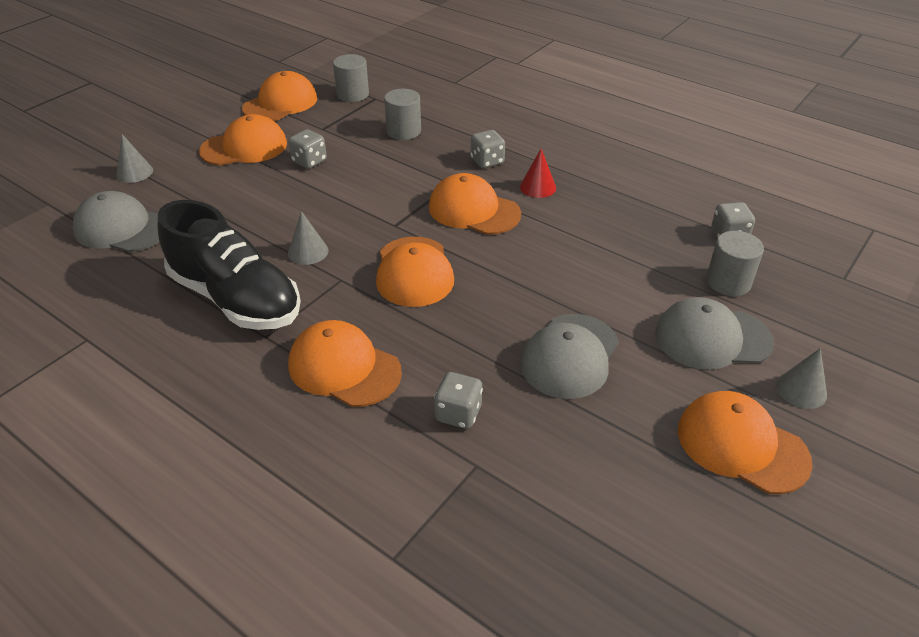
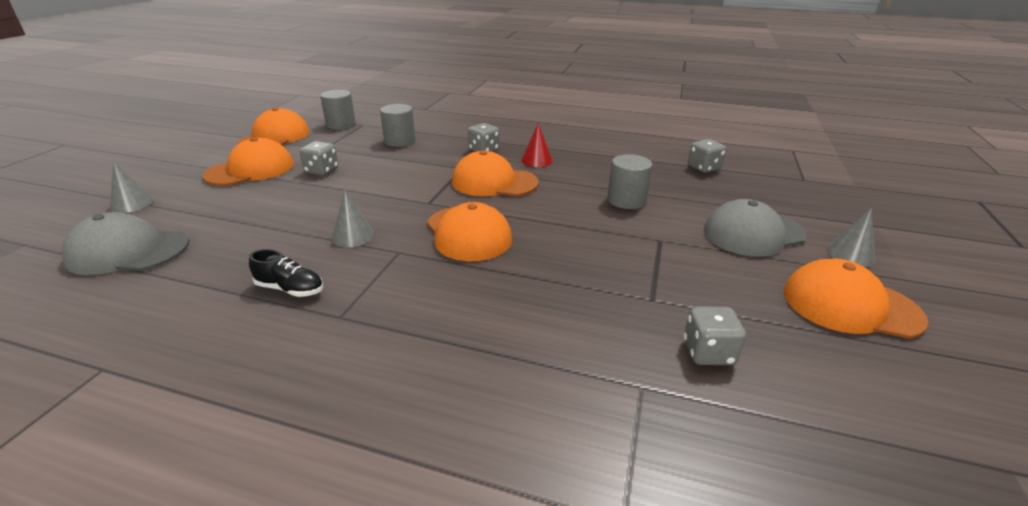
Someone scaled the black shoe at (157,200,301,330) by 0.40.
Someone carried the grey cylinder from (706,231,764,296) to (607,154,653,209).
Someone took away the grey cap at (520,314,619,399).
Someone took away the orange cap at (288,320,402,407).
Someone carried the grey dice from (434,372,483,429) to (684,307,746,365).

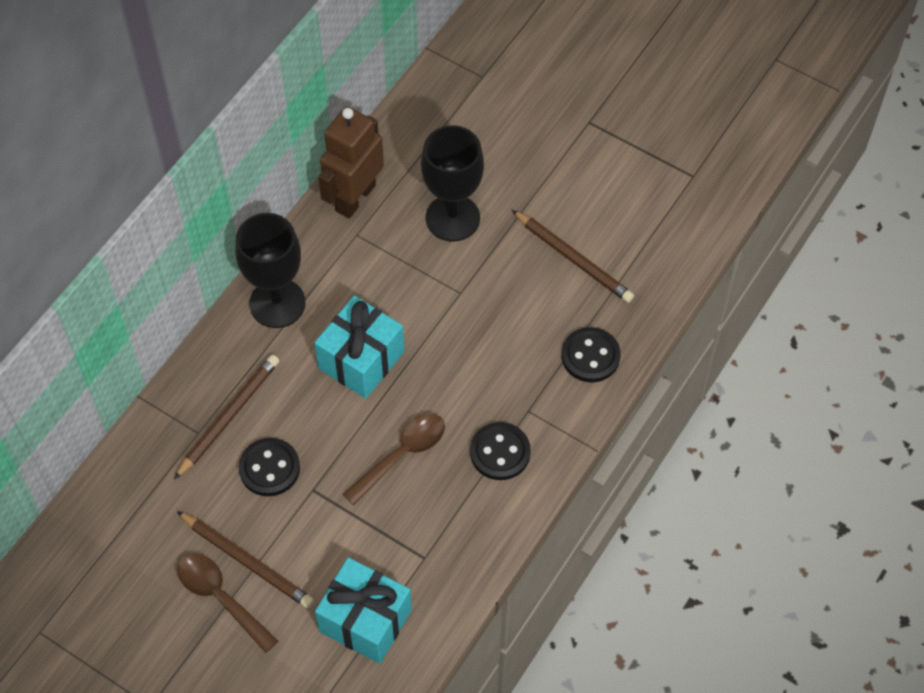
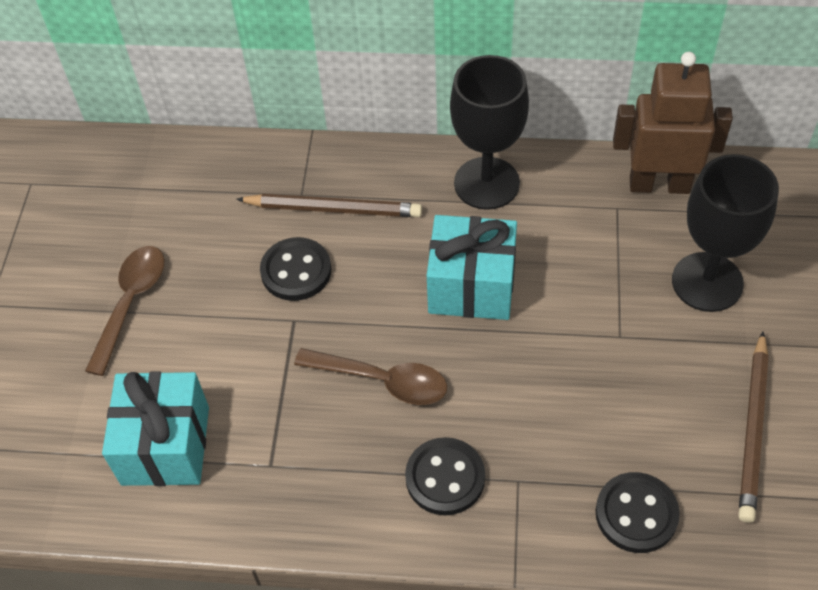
Someone took away the brown pencil at (177,511,314,608).

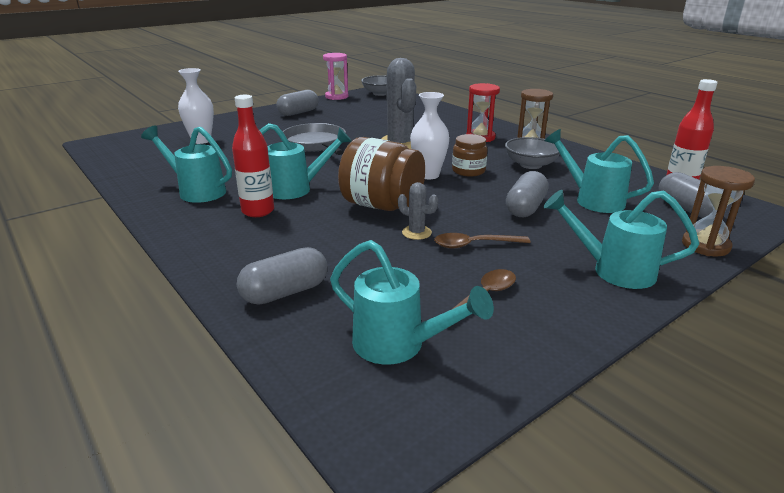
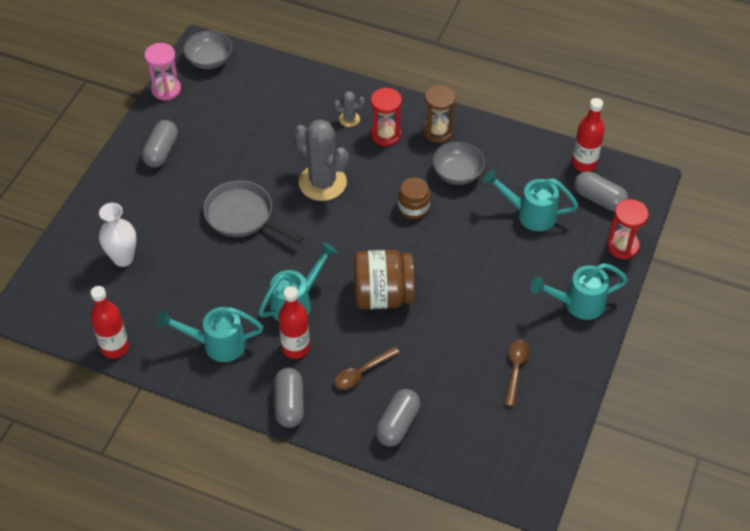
Someone took away the white vase at (410,92,450,179).
Someone repainted the brown hourglass at (682,166,755,256), which became the red hourglass at (607,199,649,259).
Someone carried the grey capsule from (506,171,549,217) to (274,368,304,428).
Someone carried the grey cactus from (398,182,438,240) to (334,91,365,127).
Someone carried the brown spoon from (434,233,530,248) to (335,347,400,389).
Someone took away the turquoise watering can at (330,240,494,365).
Someone put down the red bottle at (90,286,129,358).

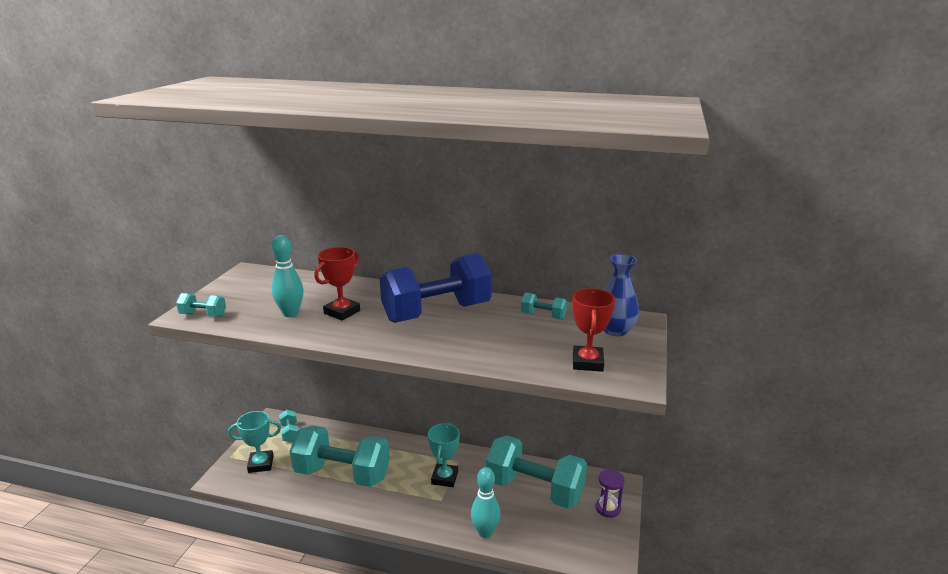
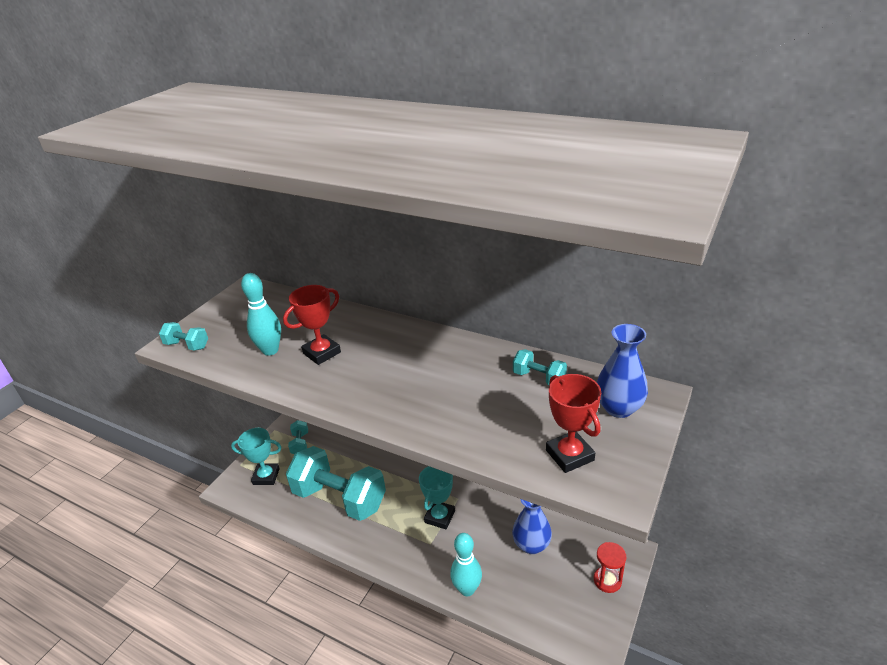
Someone took away the blue dumbbell at (380,253,492,323).
Someone rotated the red trophy at (572,288,615,372) by 45 degrees counterclockwise.
Someone swapped the turquoise dumbbell at (486,435,587,509) for the blue vase at (512,499,552,554).
Someone repainted the purple hourglass at (595,469,625,518), which became the red hourglass at (594,542,626,593).

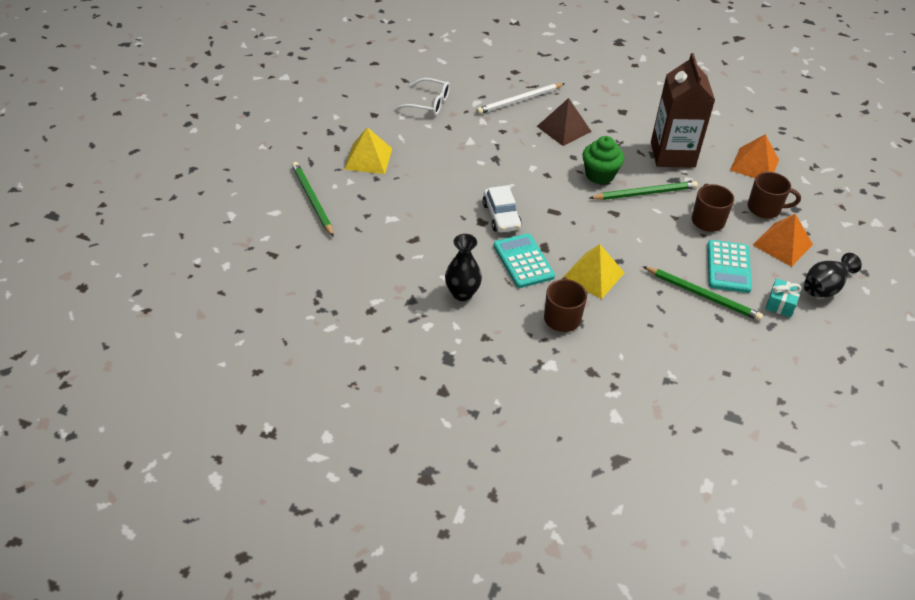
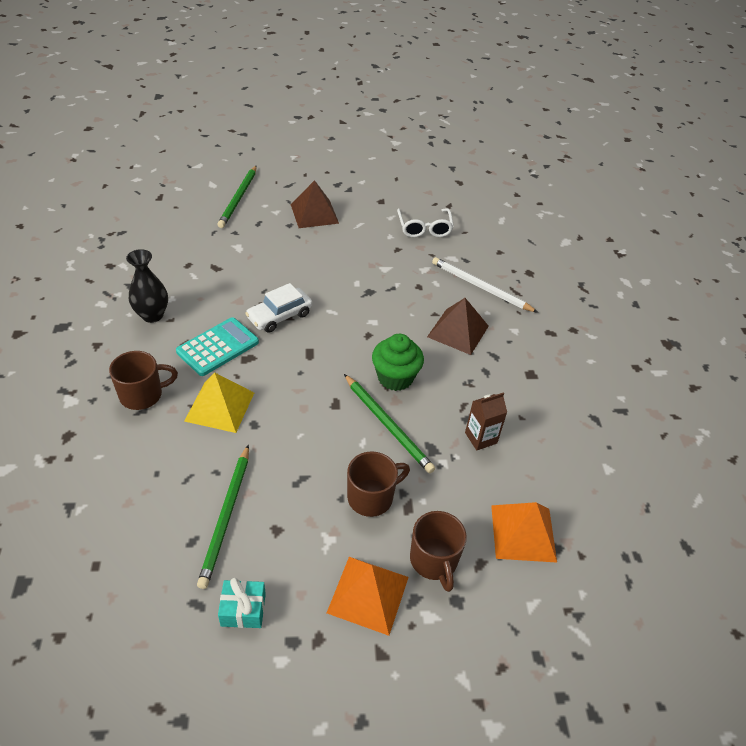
Someone scaled the brown carton at (651,53,715,168) by 0.46.
Someone repainted the yellow pyramid at (344,127,392,174), which became the brown pyramid at (291,180,339,228).
Someone rotated the green pencil at (292,162,333,236) by 150 degrees clockwise.
Someone took away the turquoise calculator at (707,240,752,293).
Someone took away the black vase at (804,253,862,297).

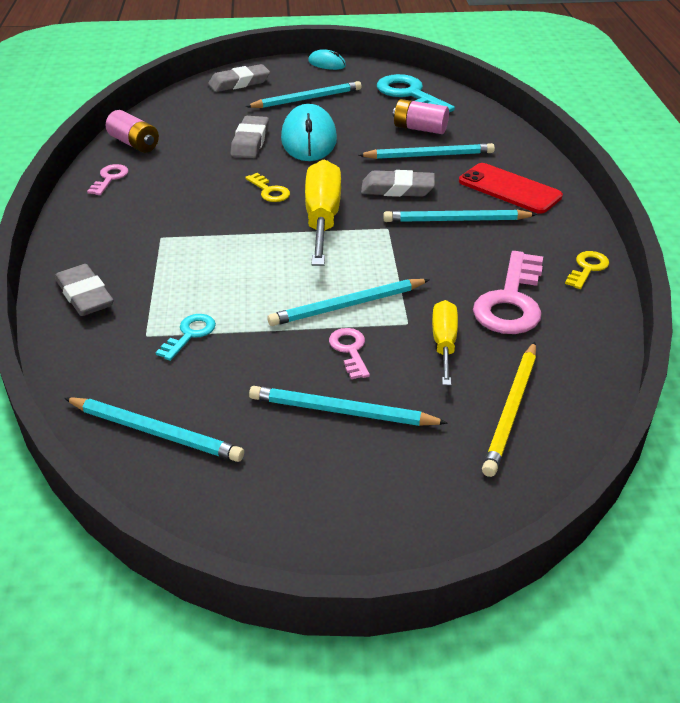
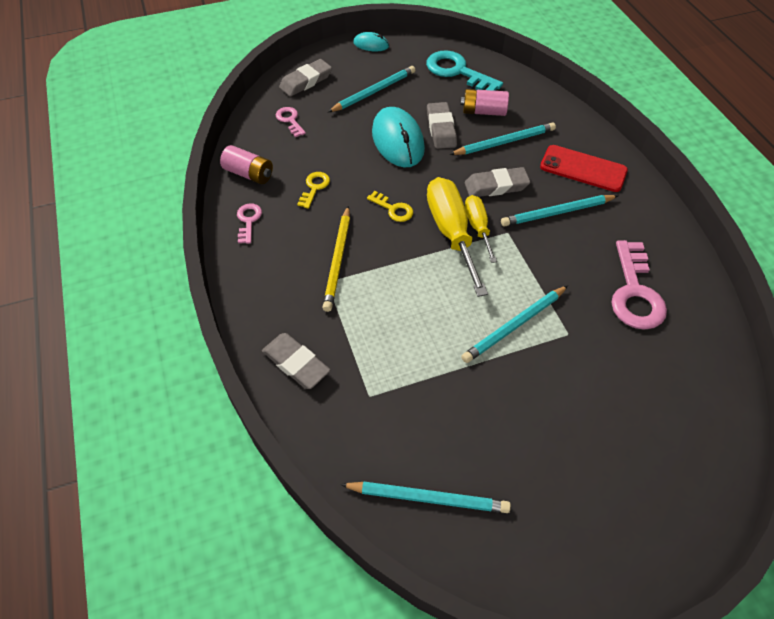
Someone carried the grey eraser from (230,116,269,158) to (427,102,457,149).
Someone carried the yellow key from (565,251,609,289) to (297,172,330,209).
Someone carried the yellow screwdriver from (432,300,458,386) to (465,195,497,263).
Someone took away the turquoise key at (156,314,216,361).
Someone carried the pink key from (329,328,370,379) to (276,107,306,137).
Someone carried the yellow pencil from (482,342,536,477) to (322,206,350,312).
Someone took away the turquoise pencil at (249,386,448,426).

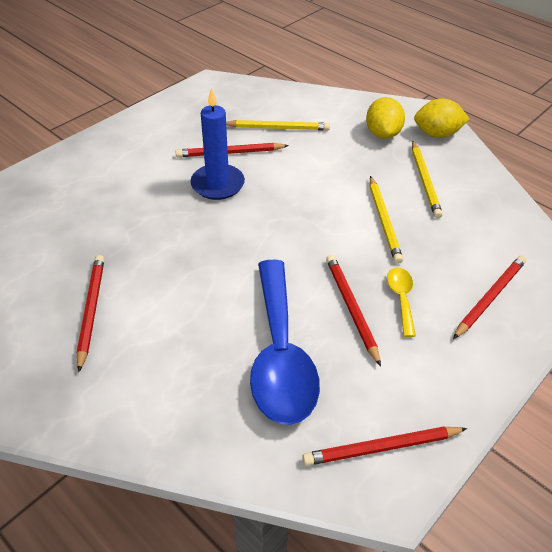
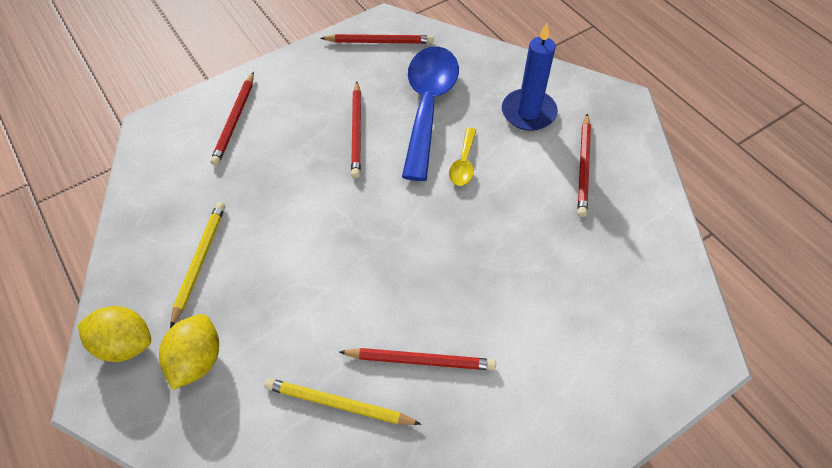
Someone carried the blue candle from (191,88,245,200) to (502,23,558,131).
Someone took away the yellow pencil at (370,176,403,264).
Someone rotated the red pencil at (453,255,526,339) by 45 degrees counterclockwise.
Someone carried the yellow spoon from (387,267,416,337) to (449,128,476,186).

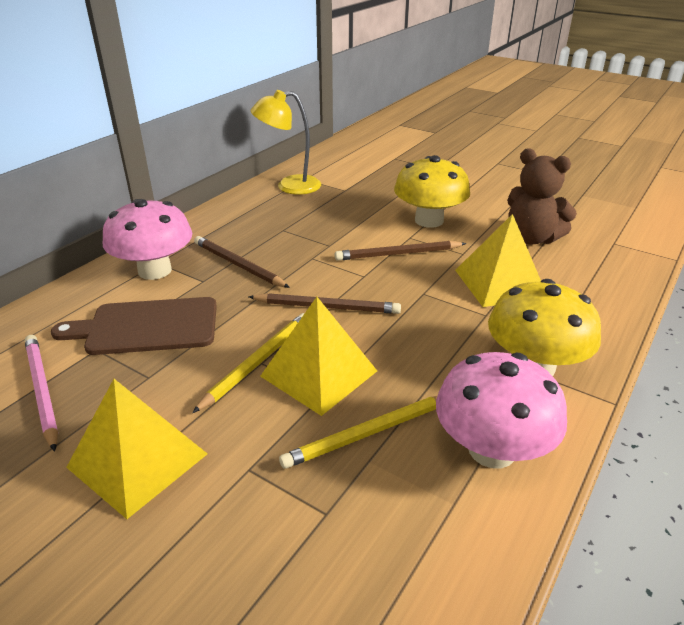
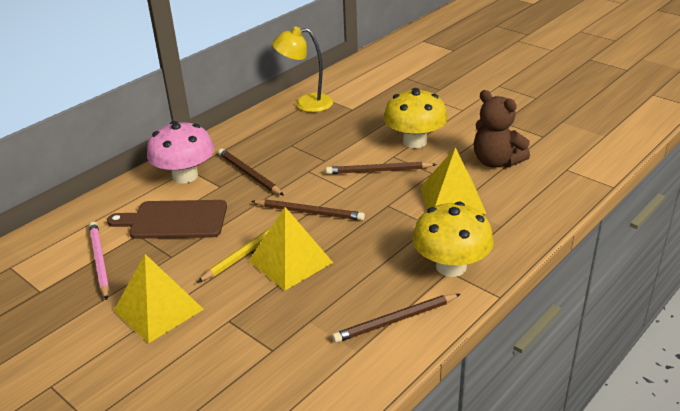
Someone swapped the pink mushroom at (436,352,567,468) for the brown pencil at (332,294,460,343).
Someone took away the yellow pencil at (279,396,437,469).

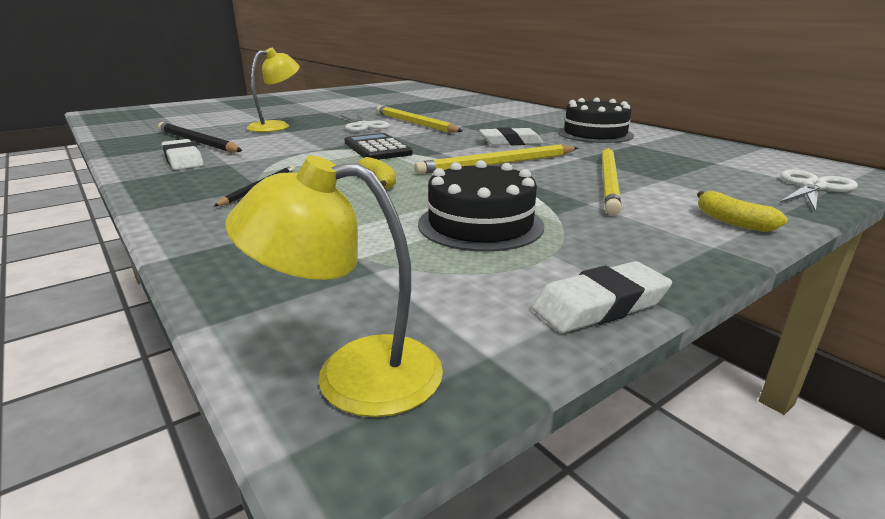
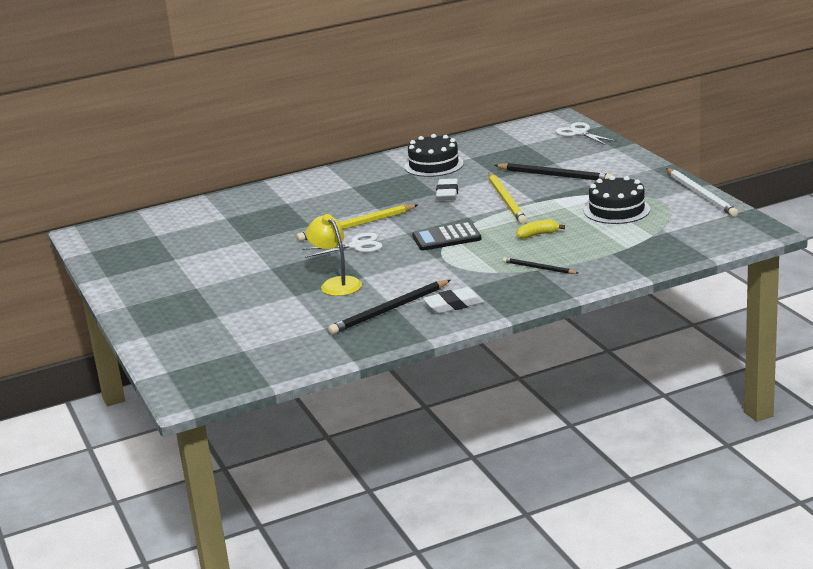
Someone repainted the yellow pencil at (602,148,622,215), which became the black pencil at (494,163,613,180).
Someone took away the yellow lamp at (226,156,443,417).
Someone took away the yellow banana at (697,191,787,232).
Someone swapped the white eraser at (531,261,672,333) for the white pencil at (666,168,738,217).

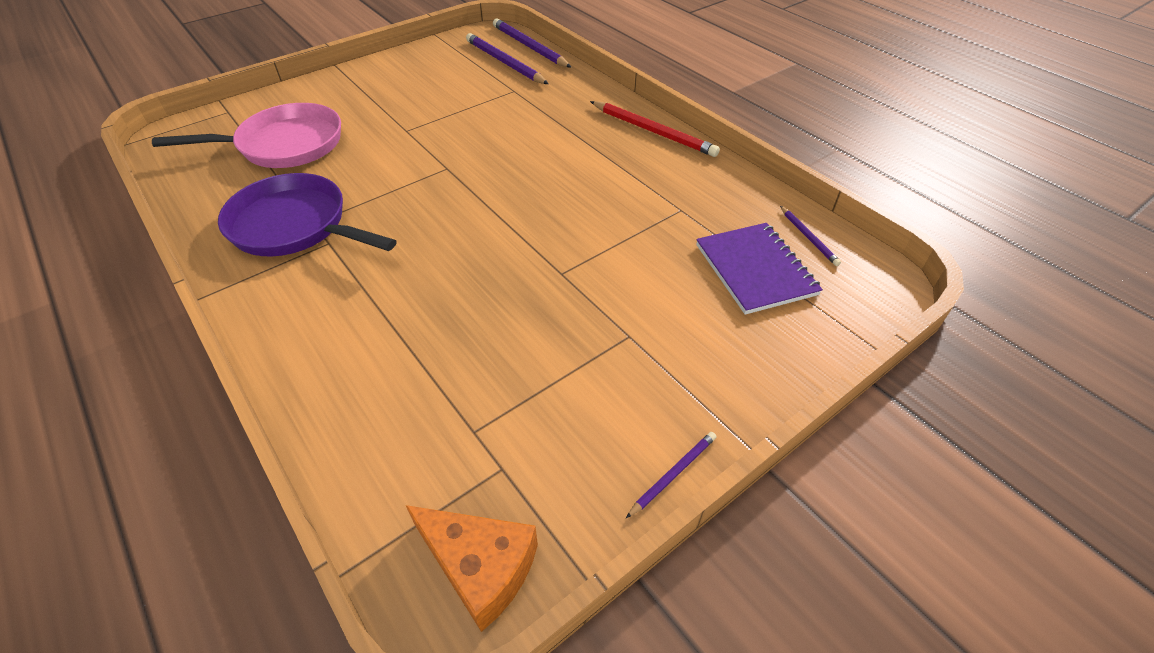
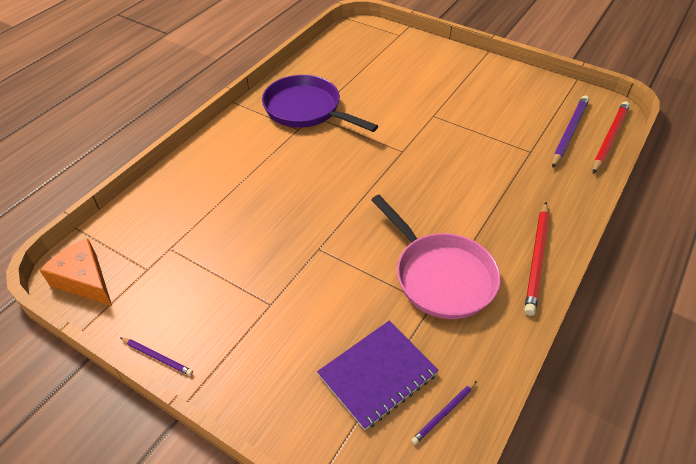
Someone repainted the purple pencil at (493,18,571,67), which became the red pencil at (593,101,630,174).
Someone carried the pink pan from (152,103,341,168) to (371,195,500,319).
Someone rotated the purple pan at (218,173,397,256) by 60 degrees counterclockwise.
Someone rotated the orange cheese at (406,505,538,632) by 120 degrees clockwise.

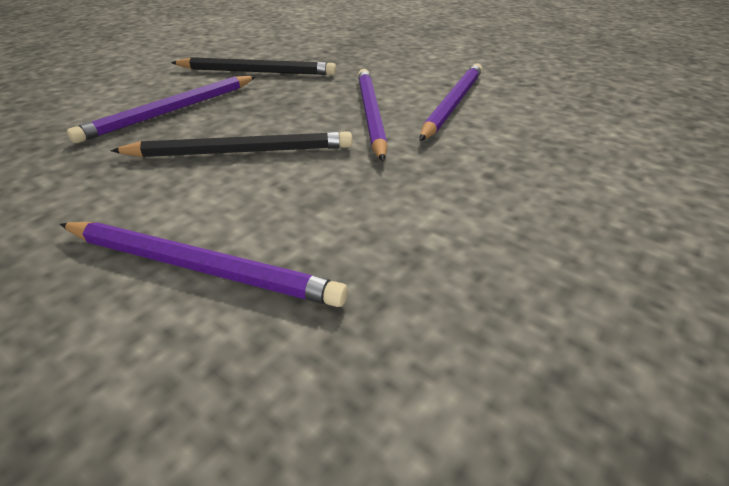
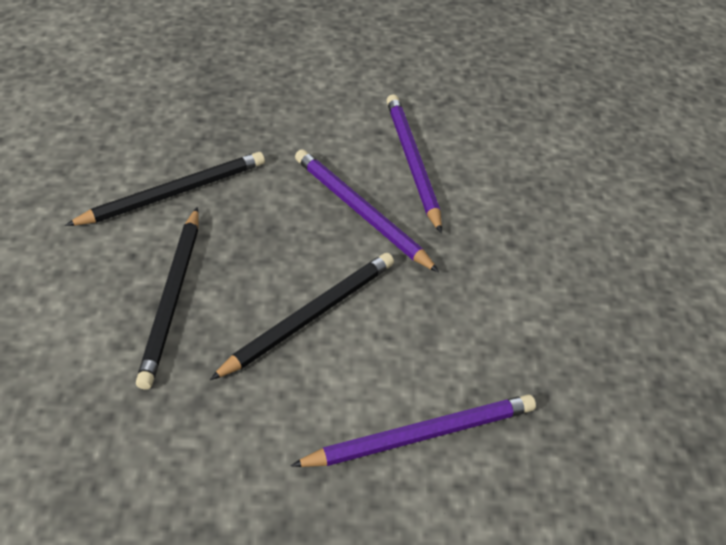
Someone repainted the purple pencil at (67,76,256,143), which became the black pencil at (136,207,199,390).

